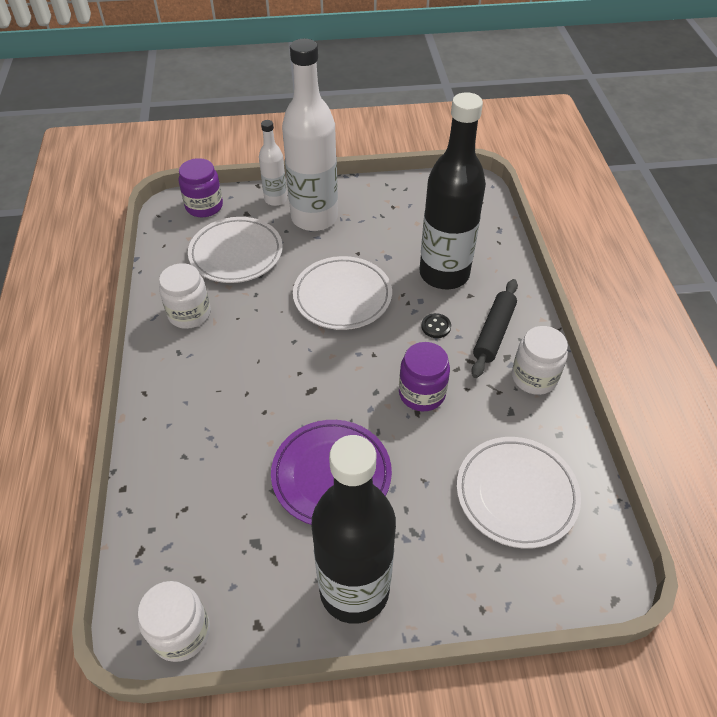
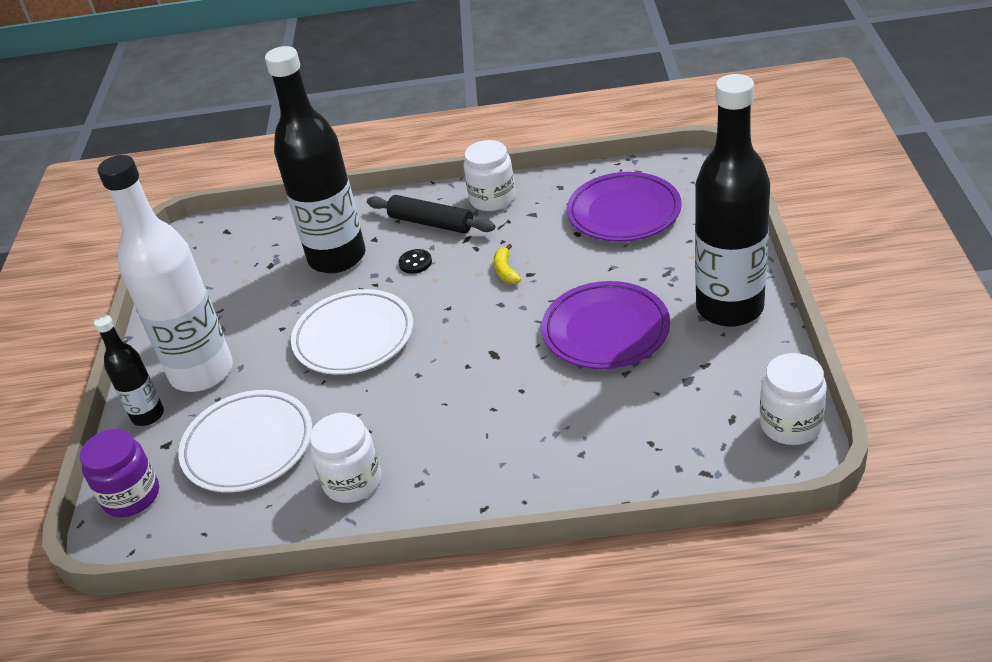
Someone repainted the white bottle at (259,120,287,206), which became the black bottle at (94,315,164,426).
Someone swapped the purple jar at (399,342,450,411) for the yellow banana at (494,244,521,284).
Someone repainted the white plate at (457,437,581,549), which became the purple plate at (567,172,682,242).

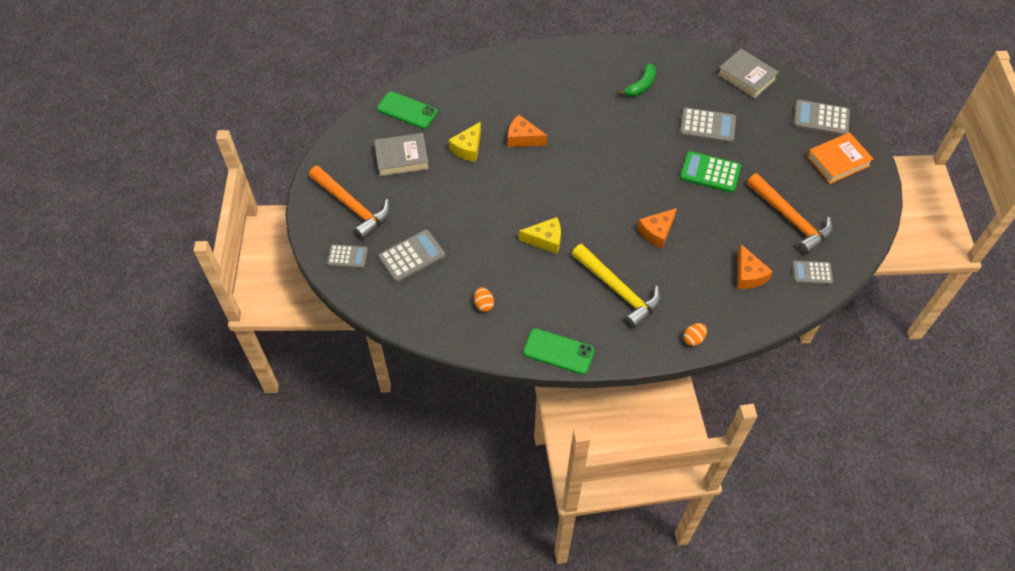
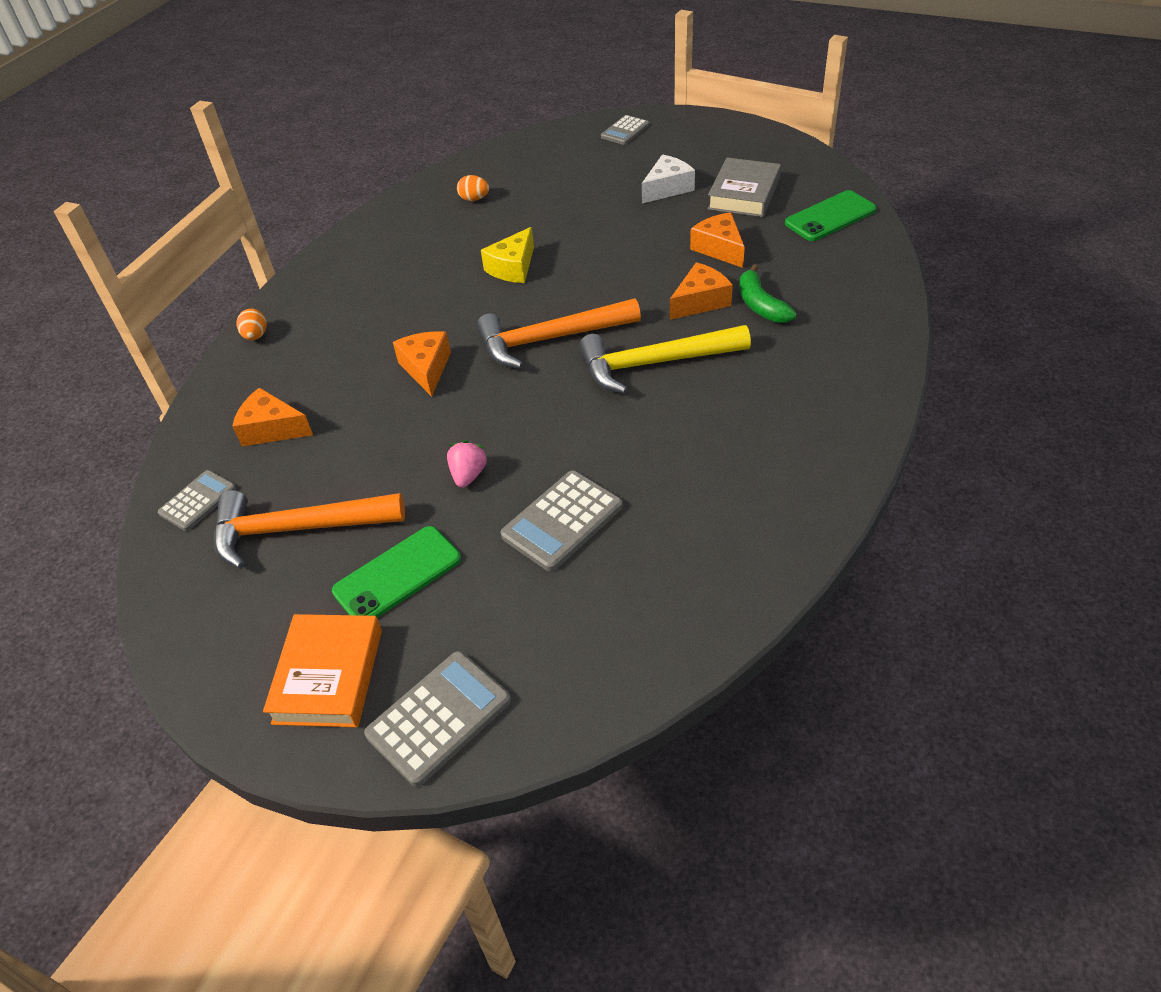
Someone took away the grey book at (717,49,779,99).
Someone carried the green banana from (618,63,656,97) to (739,264,796,323).
Someone repainted the yellow cheese at (449,122,481,162), which became the orange cheese at (690,212,745,268).
Someone swapped the green calculator at (680,151,741,193) for the pink strawberry at (447,440,487,488).
Someone carried the orange hammer from (309,166,390,240) to (477,298,641,369).
Someone took away the grey calculator at (378,230,446,283).
Someone carried the yellow hammer from (572,244,661,329) to (579,325,751,394).
Someone carried the green phone from (523,328,595,375) to (332,526,461,618).
Someone put down the white cheese at (642,155,695,203).

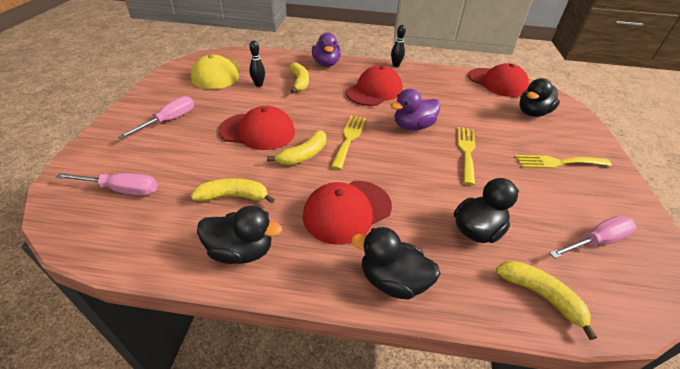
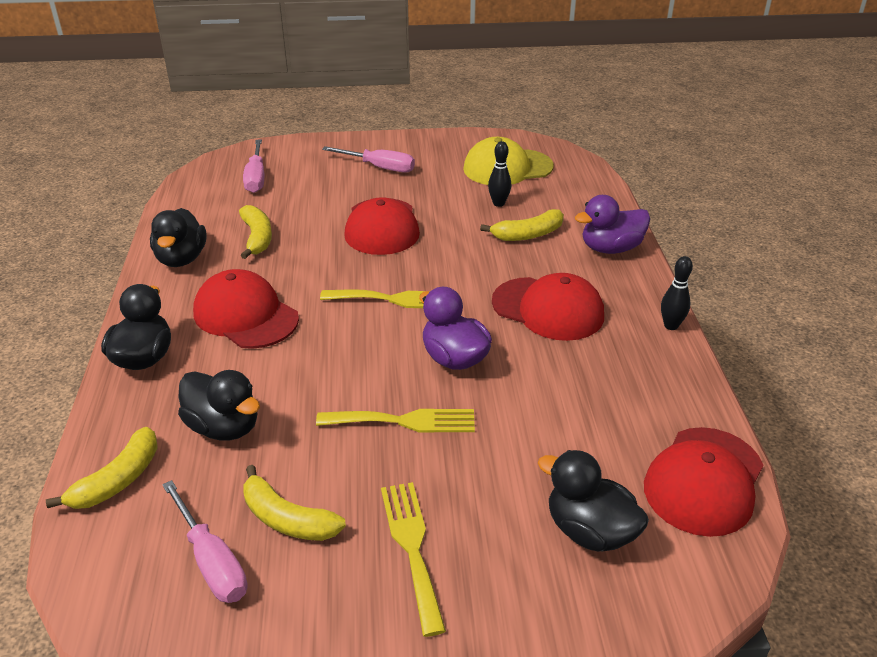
Someone carried the yellow banana from (267,130,326,165) to (243,465,346,541).

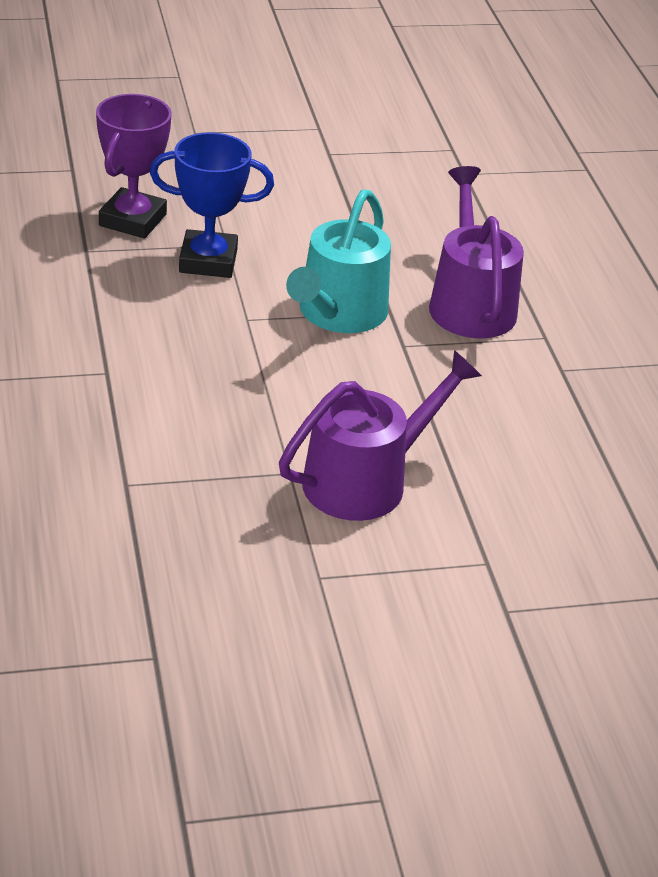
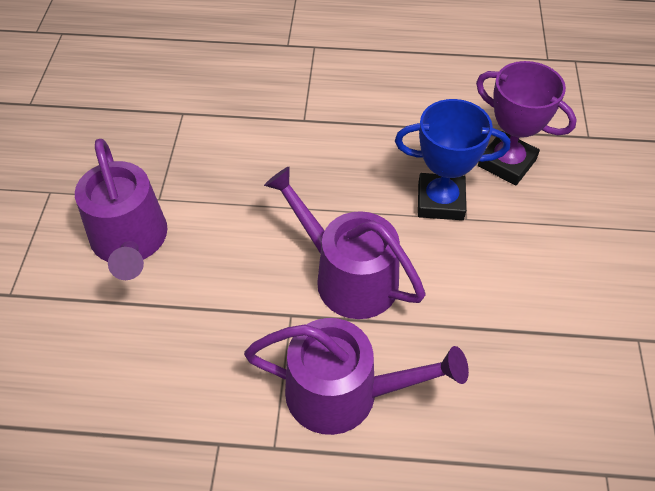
Someone rotated the blue trophy at (150,132,274,278) by 75 degrees clockwise.
Someone repainted the turquoise watering can at (286,189,391,333), which became the purple watering can at (264,167,425,319).

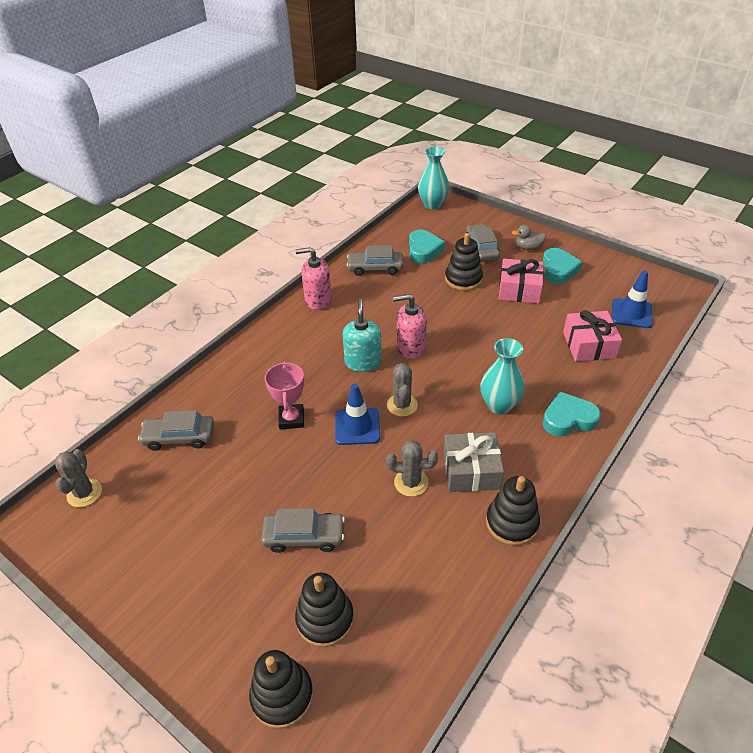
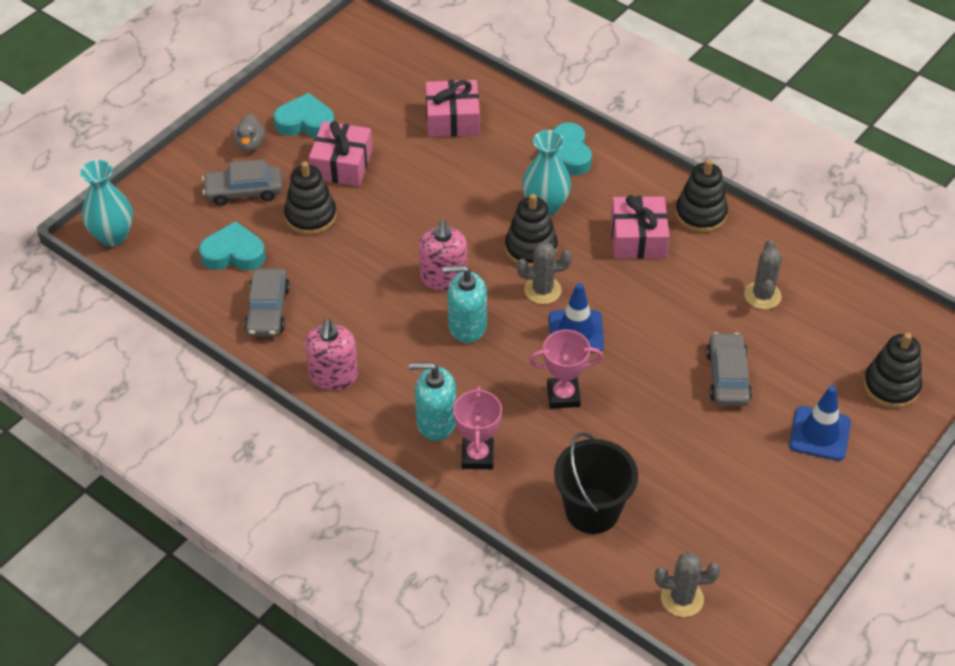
Someone carried the blue traffic cone from (612,271,653,328) to (789,385,851,461).
Someone swapped the grey car at (138,410,214,451) for the black bucket at (554,432,638,534).
Someone repainted the grey gift at (443,432,504,492), which became the pink gift at (611,195,670,259).
Someone carried the grey cactus from (386,440,438,497) to (744,240,782,309).
Someone carried the black stacking toy from (295,573,354,647) to (505,194,558,268).
Someone put down the turquoise soap dispenser at (409,362,456,441).
Someone put down the pink trophy at (453,386,502,469).

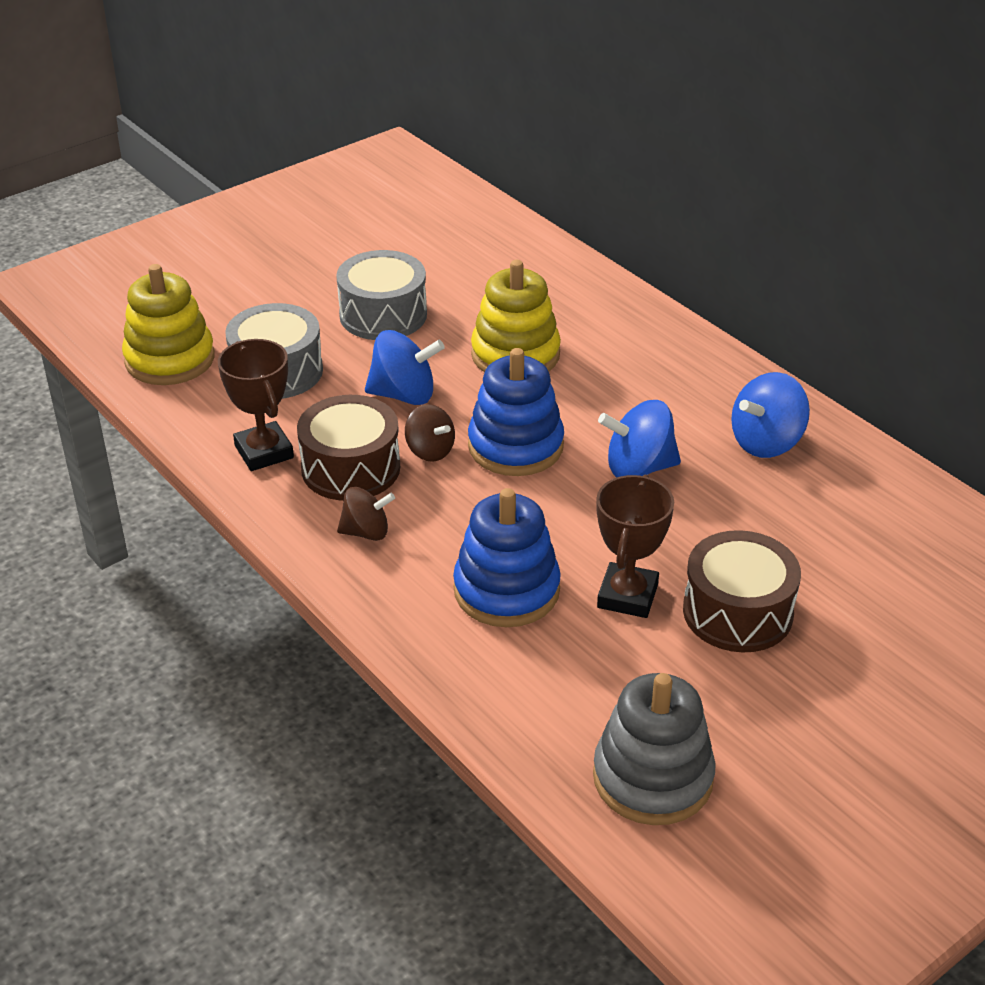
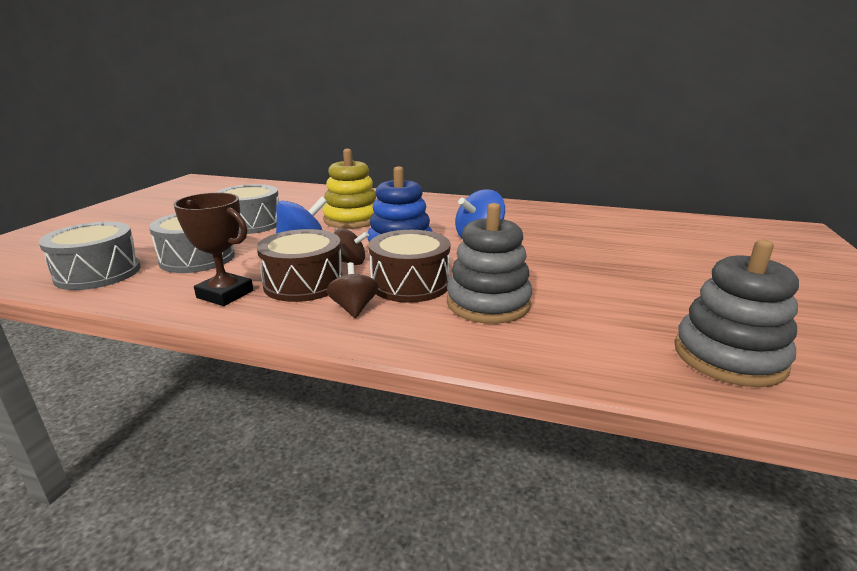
Someone swapped the yellow stacking toy at (122,264,215,385) for the grey drum at (38,222,141,290).
Someone took away the blue spinning top at (731,372,810,458).
Someone took away the brown trophy at (596,475,674,618).
Someone rotated the brown spinning top at (337,487,395,541) by 60 degrees counterclockwise.
Someone repainted the blue stacking toy at (453,488,561,627), which became the grey stacking toy at (447,203,532,324).
Someone carried the brown drum from (683,530,801,652) to (369,230,450,303).

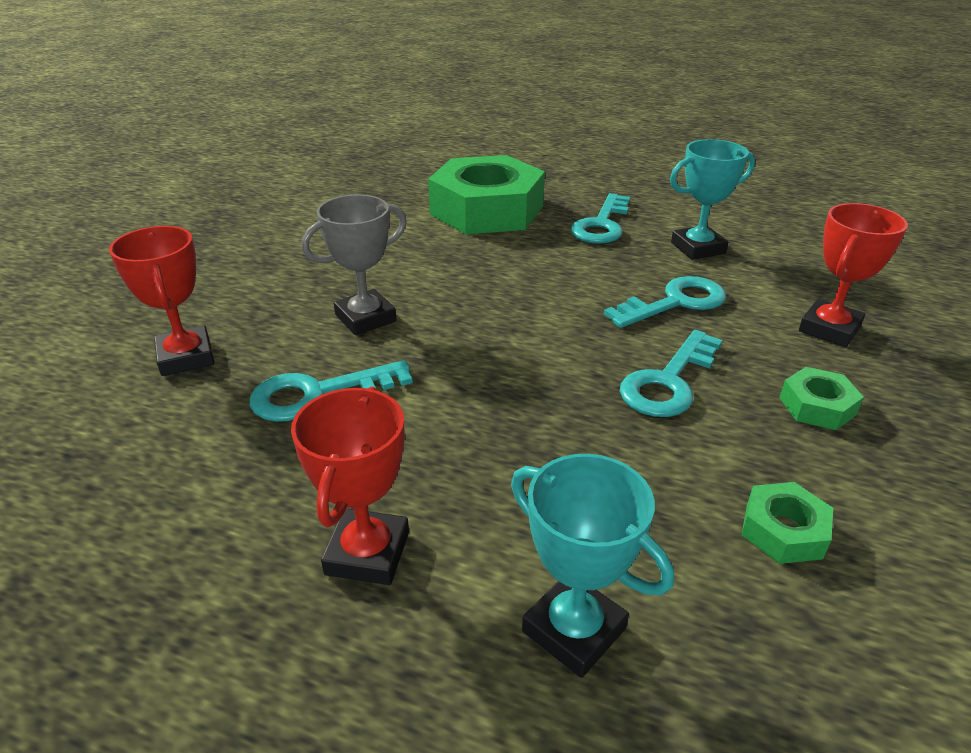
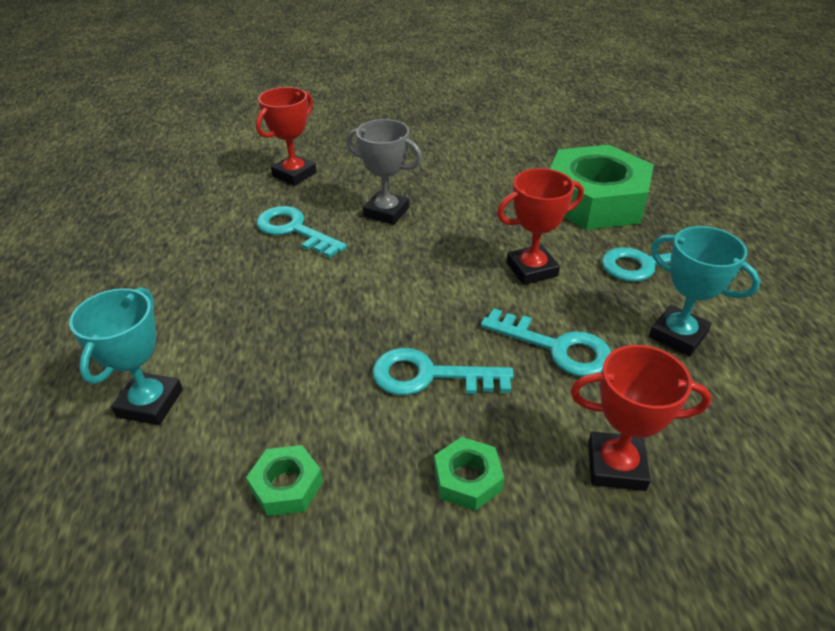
Someone carried the red trophy from (291,386,409,585) to (497,168,584,285).

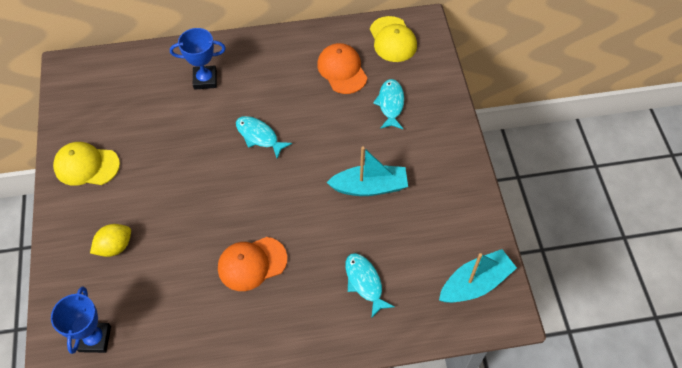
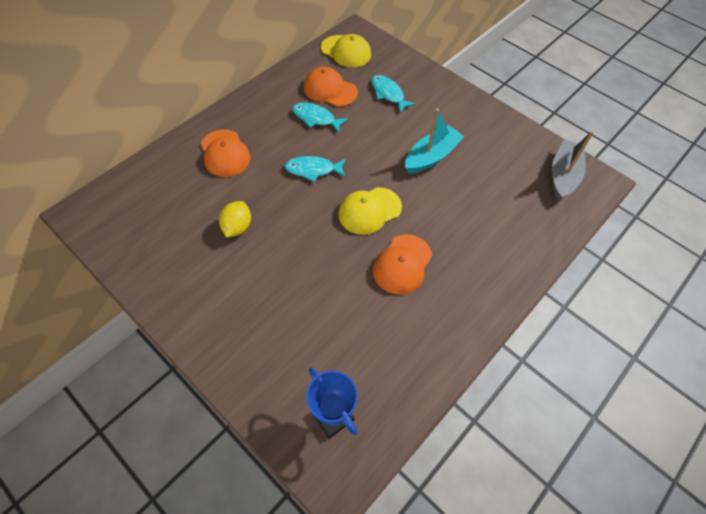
Someone swapped the blue trophy at (170,28,226,90) for the orange cap at (201,130,250,177).
Someone carried the yellow cap from (53,142,120,186) to (338,187,402,235).
Someone carried the yellow lemon from (90,224,131,257) to (219,201,251,238).
Someone repainted the turquoise boat at (439,249,517,303), which became the grey boat at (552,131,594,200).
Someone carried the turquoise fish from (345,253,395,318) to (292,103,348,133).

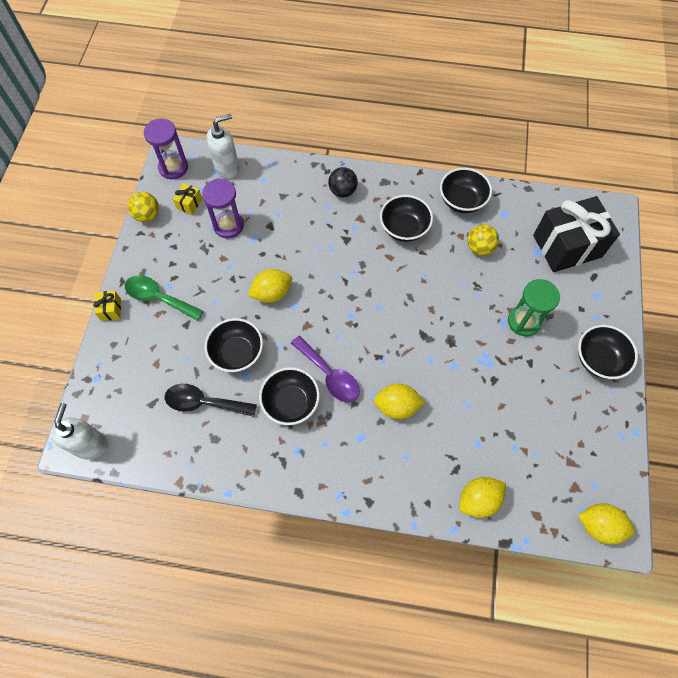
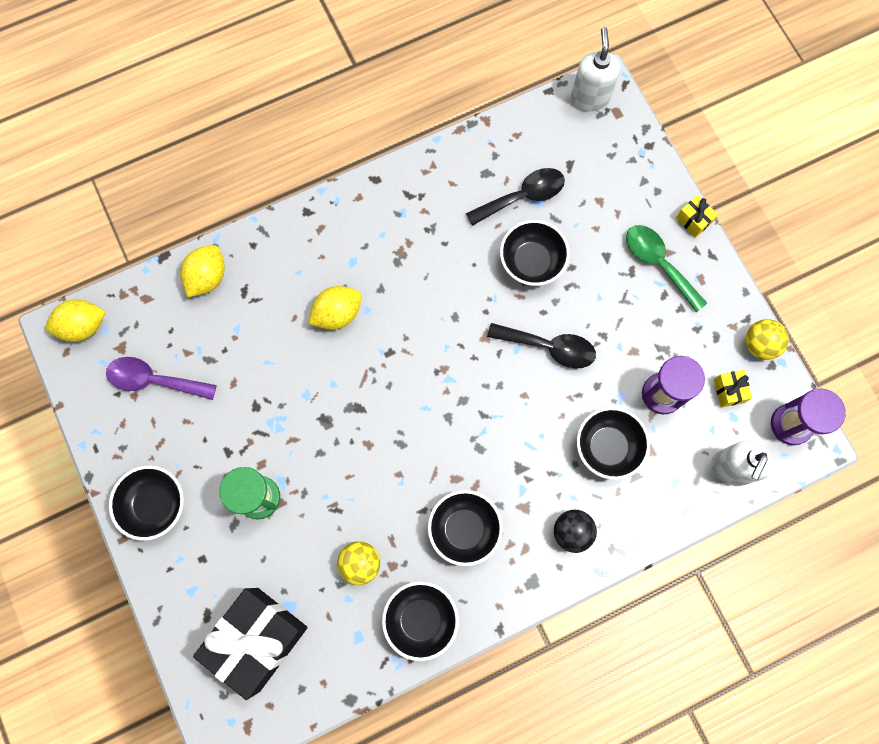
Someone swapped the yellow lemon at (248,269,292,303) for the black spoon at (487,323,596,369).
Someone rotated the green spoon at (125,275,204,321) by 120 degrees counterclockwise.
Someone carried the purple spoon from (291,336,360,403) to (106,357,217,400).
Someone carried the black bowl from (259,367,320,425) to (577,407,650,480).
Someone rotated the white soap dispenser at (50,403,108,460) by 150 degrees counterclockwise.

